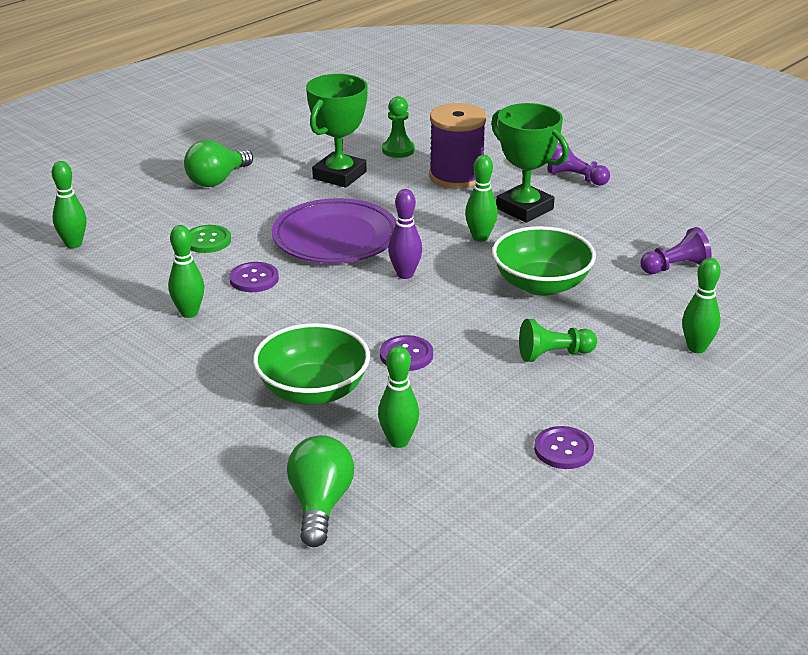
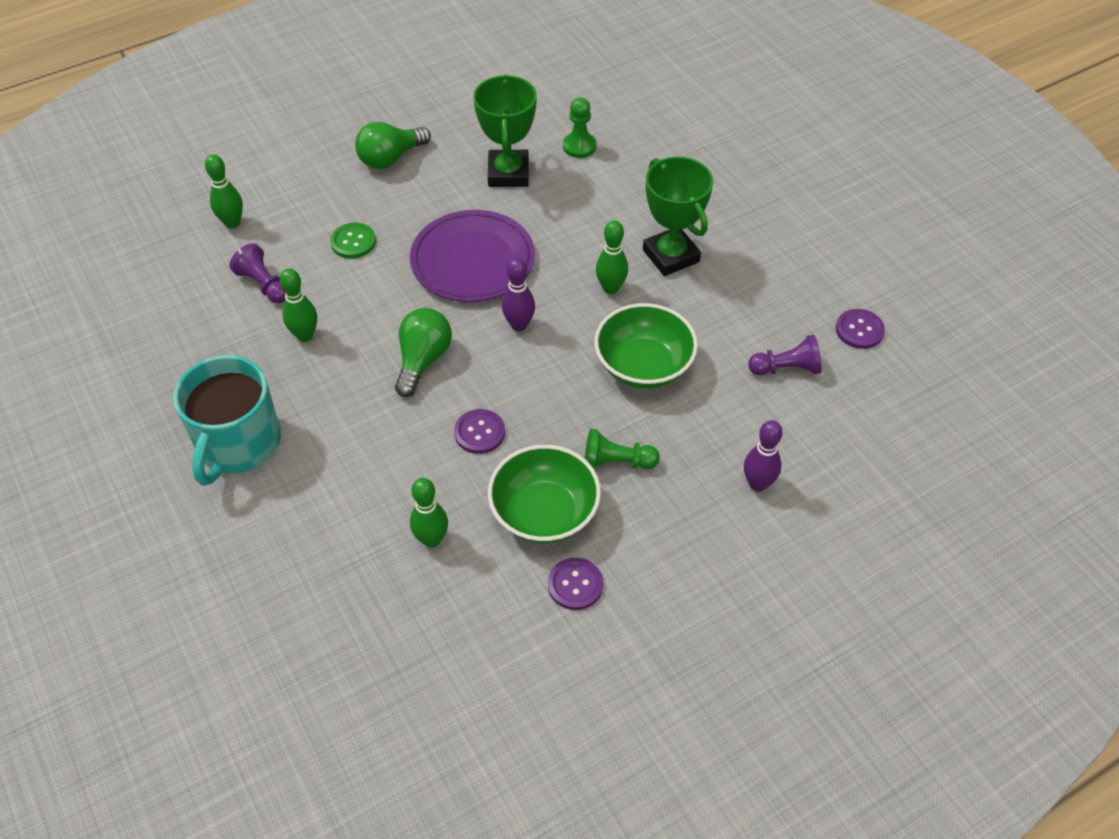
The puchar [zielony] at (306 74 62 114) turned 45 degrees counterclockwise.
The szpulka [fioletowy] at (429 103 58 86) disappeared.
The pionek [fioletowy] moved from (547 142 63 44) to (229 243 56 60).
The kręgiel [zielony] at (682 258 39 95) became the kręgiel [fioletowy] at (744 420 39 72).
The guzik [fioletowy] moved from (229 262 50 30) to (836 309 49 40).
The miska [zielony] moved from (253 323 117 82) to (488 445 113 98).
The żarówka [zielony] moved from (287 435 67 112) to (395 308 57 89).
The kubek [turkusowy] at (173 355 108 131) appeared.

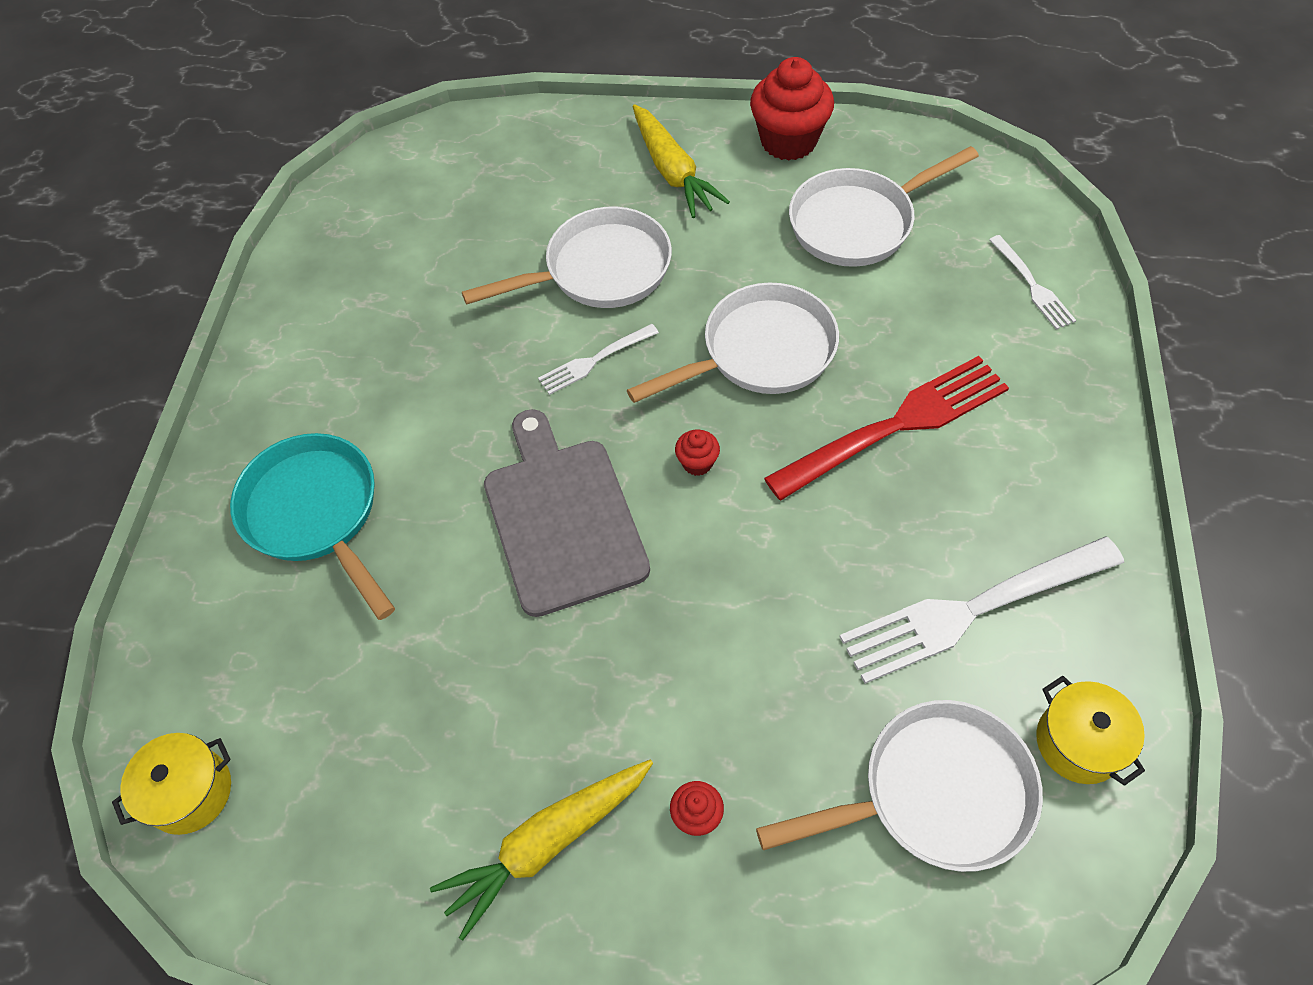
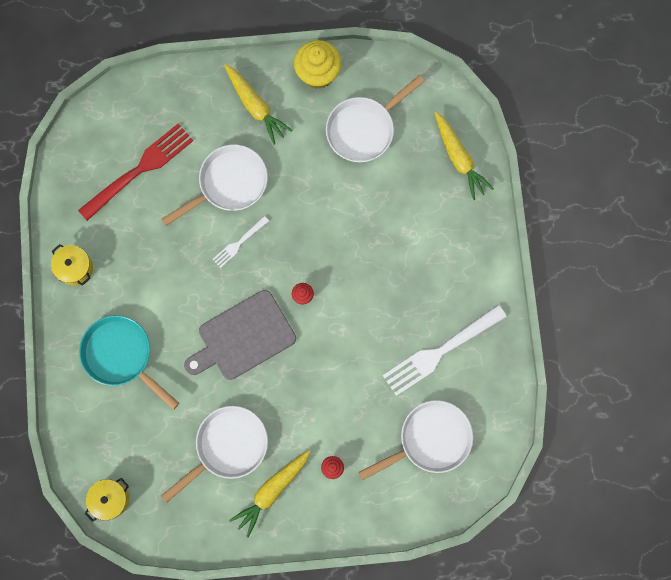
The muffinka [czerwony] at (750 57 84 104) became the muffinka [żółty] at (294 40 48 49).
The widelec [biały] at (989 235 88 95) was replaced by the marchewka [żółty] at (434 111 60 89).
The patelnia [biały] moved from (627 283 212 120) to (161 406 107 97).
The widelec [czerwony] moved from (764 356 245 145) to (78 124 115 97).
The deska do krojenia [szary] at (484 409 166 208) turned 90 degrees counterclockwise.
The garnek [żółty] moved from (1036 676 109 110) to (51 244 42 42).

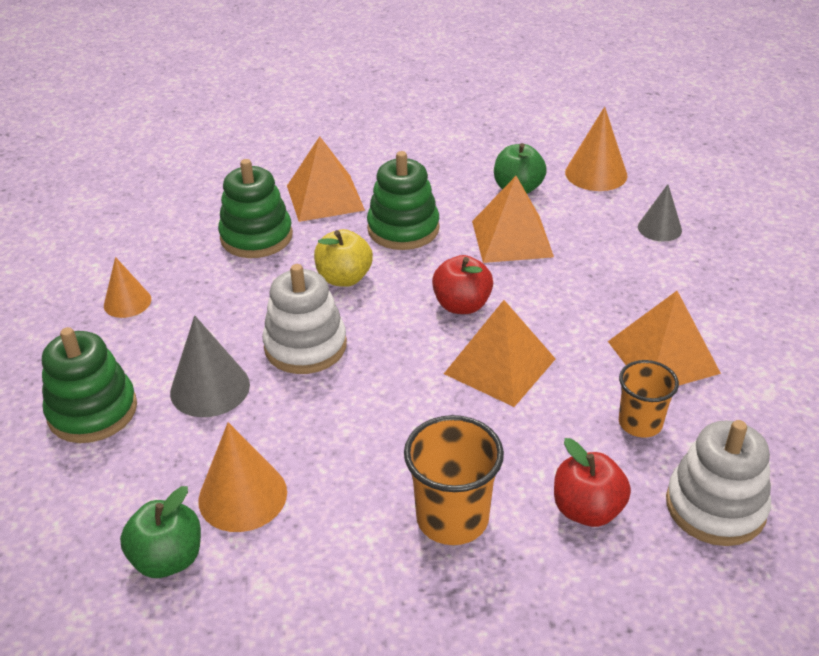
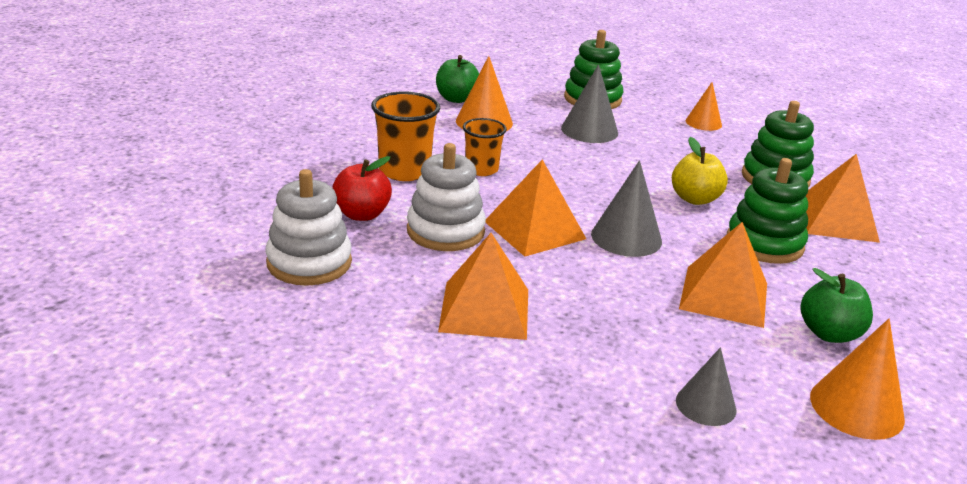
The jabłko [czerwony] at (432 255 61 59) was replaced by the stożek [szary] at (591 160 71 97).
The zabawka nakładanka [biały] moved from (262 264 85 110) to (407 143 79 108).
The szklanka [pomarańczowy] moved from (619 360 60 78) to (463 118 44 58).

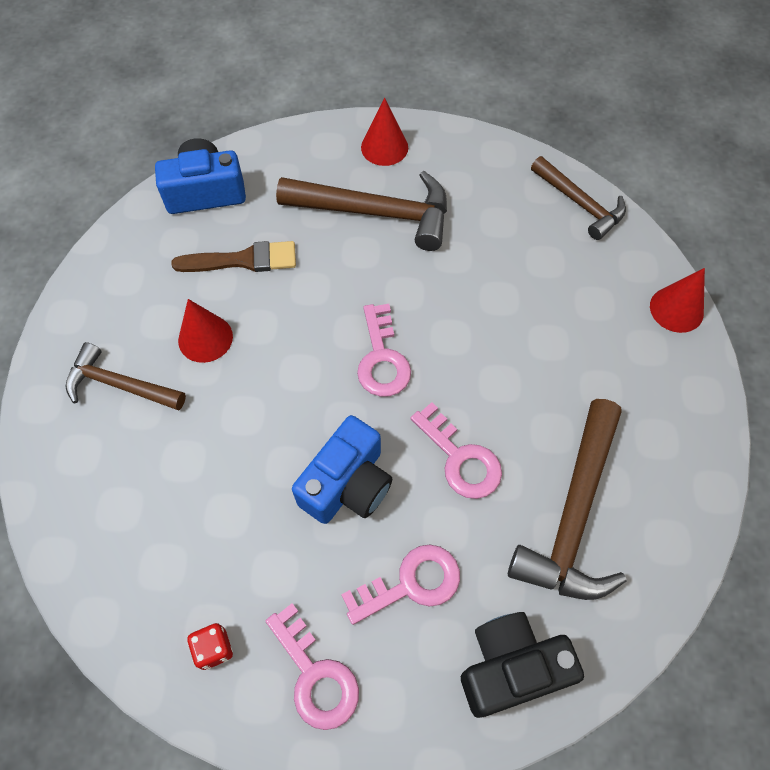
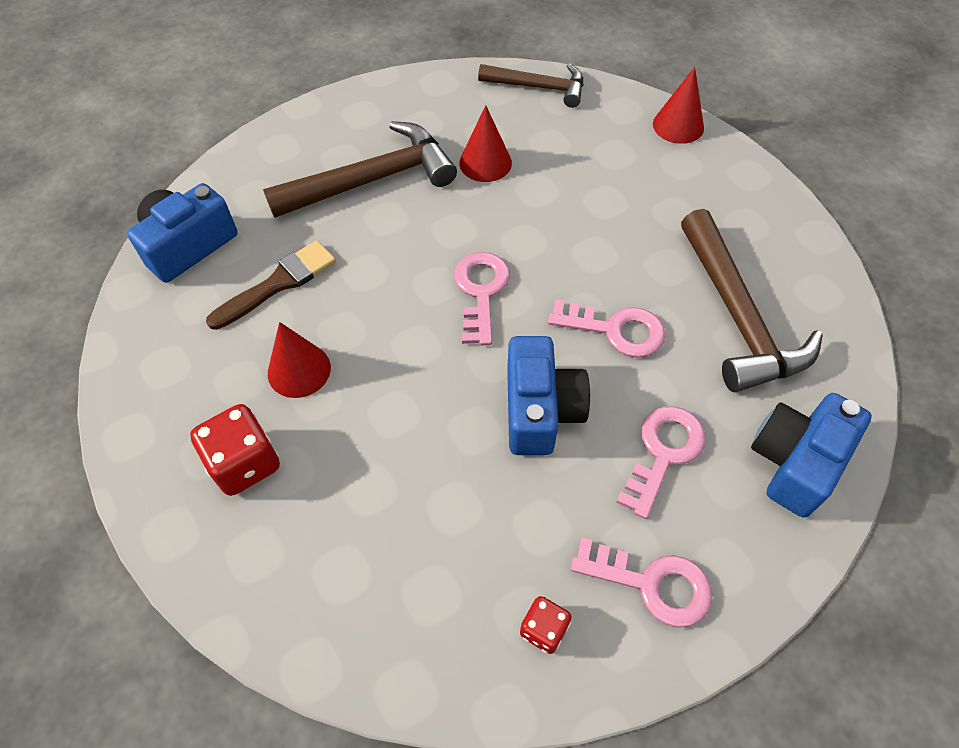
The stożek [czerwony] moved from (361 98 47 68) to (459 105 53 77).
The klucz [różowy] at (357 304 54 93) turned 135 degrees counterclockwise.
The młotek [brązowy] at (66 342 120 68) was replaced by the kostka do gry [czerwony] at (190 404 90 92).
The aparat fotograficzny [czarny] at (461 612 123 106) became the aparat fotograficzny [niebieski] at (751 393 121 125).

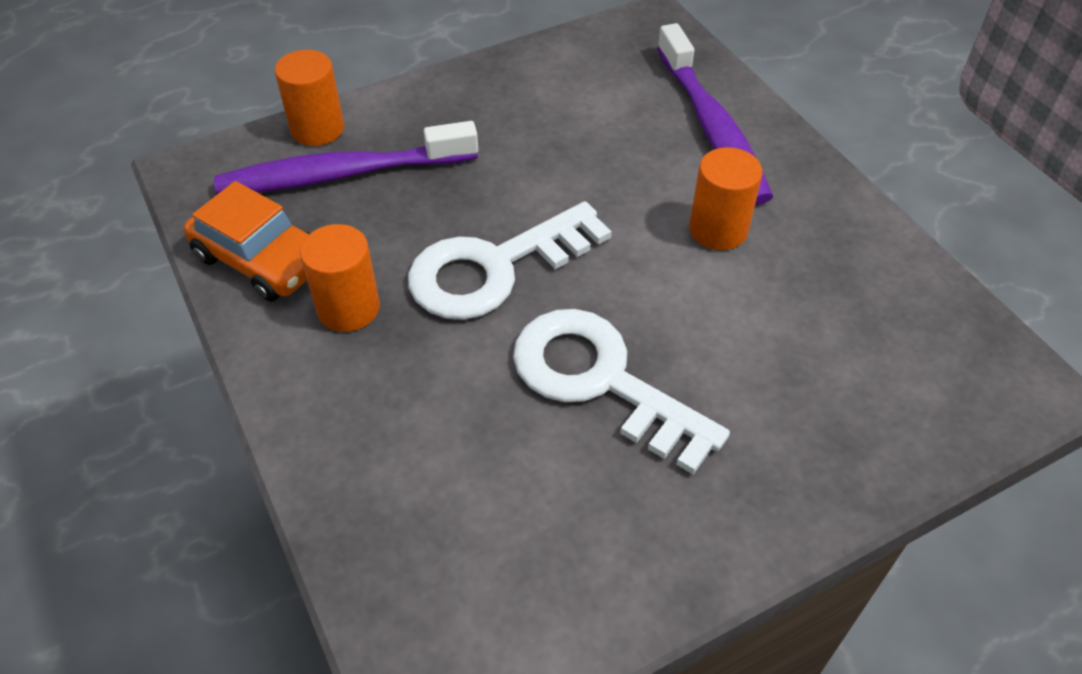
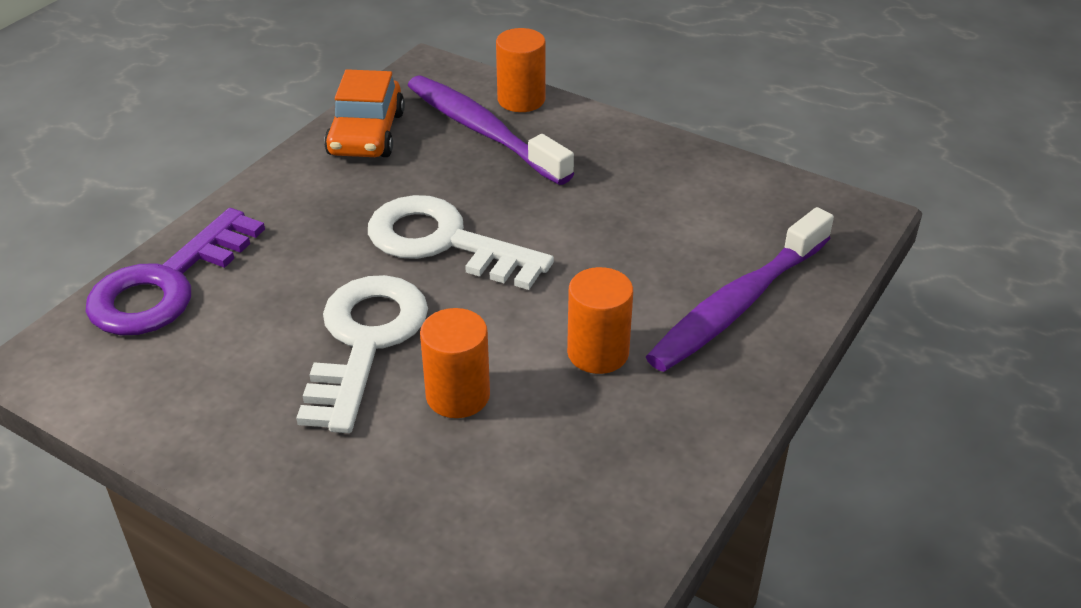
The walec [pomarańczowy] moved from (300 224 80 108) to (420 308 70 110).
The klucz [fioletowy] at (86 208 179 128) appeared.

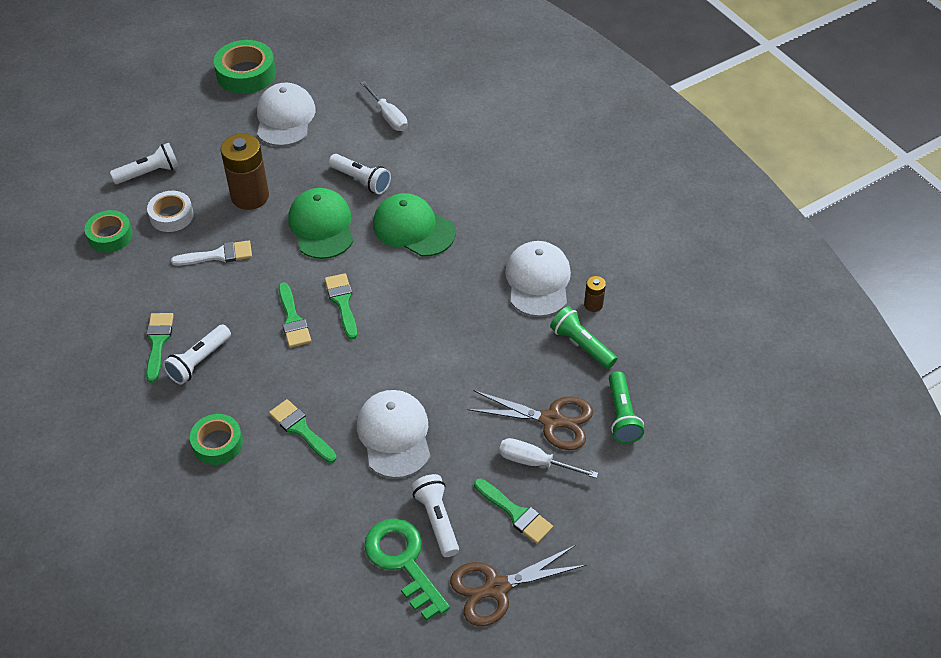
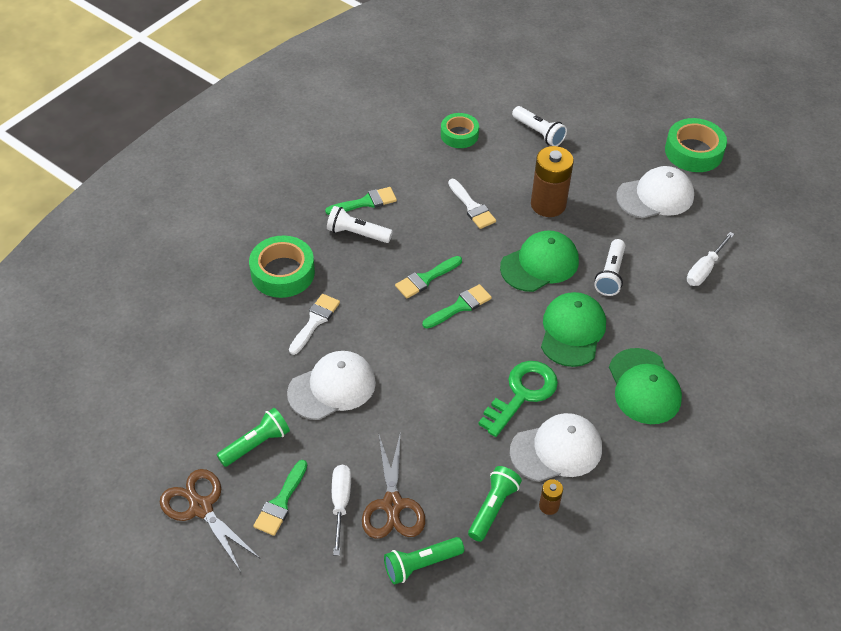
The taśma klejąca [biały] at (147 191 47 41) disappeared.
The pędzel [zielony] at (269 399 68 64) became the pędzel [biały] at (289 294 51 61).
The taśma klejąca [zielony] at (190 414 53 51) changed to 1.50 times the size.
The latarka [biały] at (411 474 48 83) became the latarka [zielony] at (217 408 73 59).
The klucz [zielony] moved from (364 518 86 103) to (478 361 80 76).
The czapka [zielony] at (609 348 73 76) appeared.

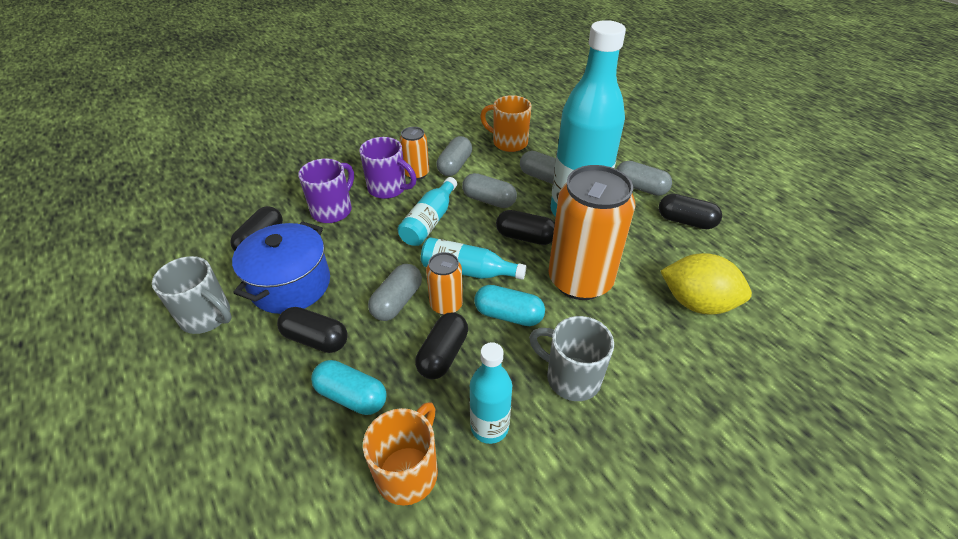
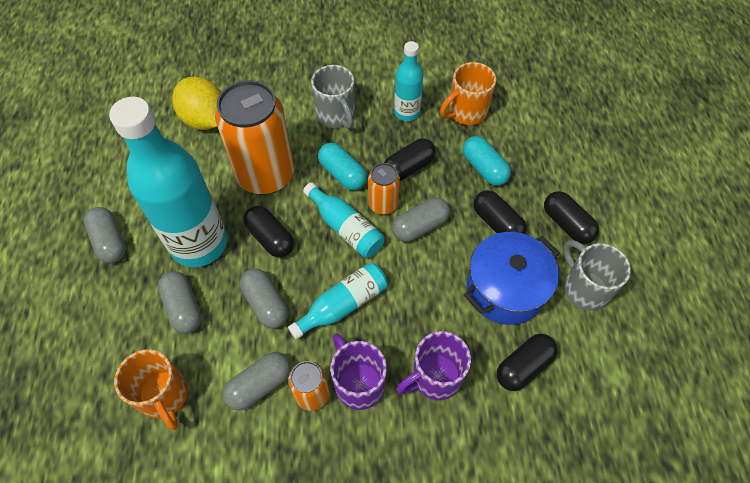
The kapsułka [czarny] moved from (659 194 63 35) to (544 191 55 53).

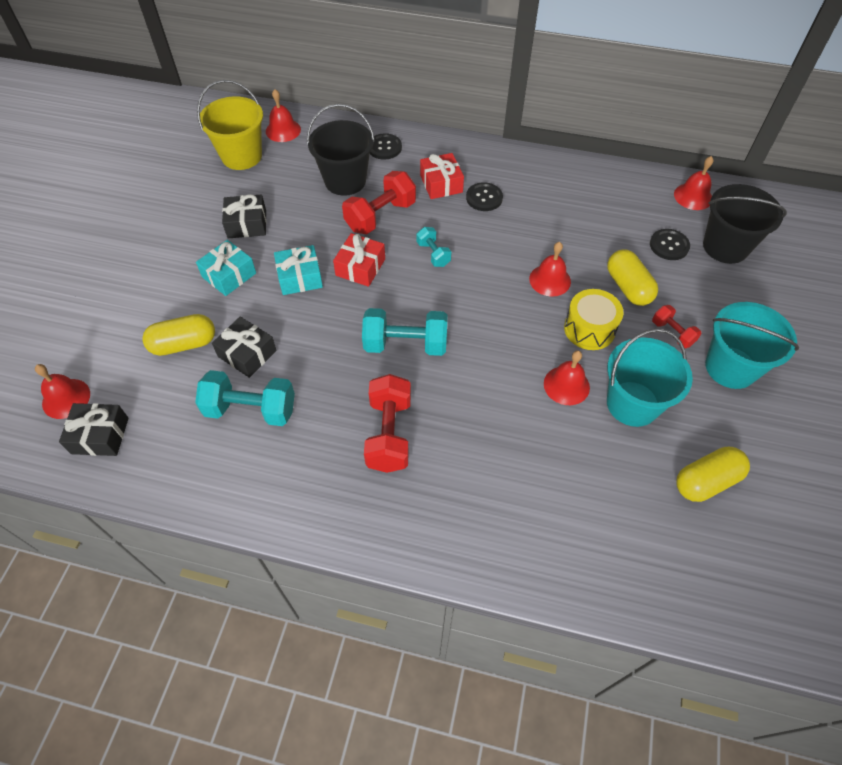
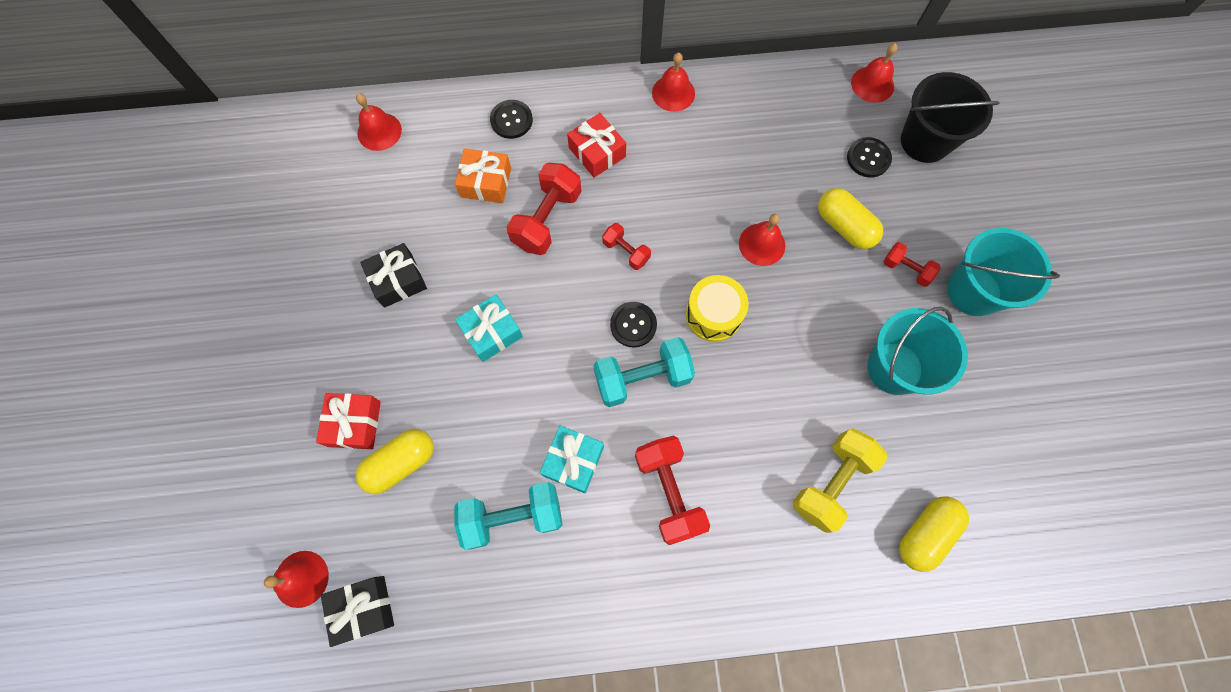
The wiadro [żółty] at (197 80 66 90) disappeared.
The wiadro [czarny] at (307 104 68 92) was replaced by the prezent [pomarańczowy] at (455 148 56 55).
The guzik [czarny] moved from (466 182 37 29) to (610 302 47 46).
The hantel [turkusowy] at (417 227 34 40) became the hantel [czerwony] at (602 223 49 47).
The prezent [czerwony] moved from (333 233 52 54) to (316 393 65 56).
The prezent [turkusowy] moved from (196 240 60 56) to (540 426 64 67).
The bęben [żółty] moved from (564 289 60 61) to (686 275 63 67).
The prezent [czarny] at (212 317 65 61) disappeared.
The dzwonek [czerwony] moved from (544 351 46 54) to (652 53 43 59).
The kapsułka [żółty] moved from (676 447 74 55) to (899 496 70 76).
The hantel [żółty] at (793 428 95 105) appeared.

